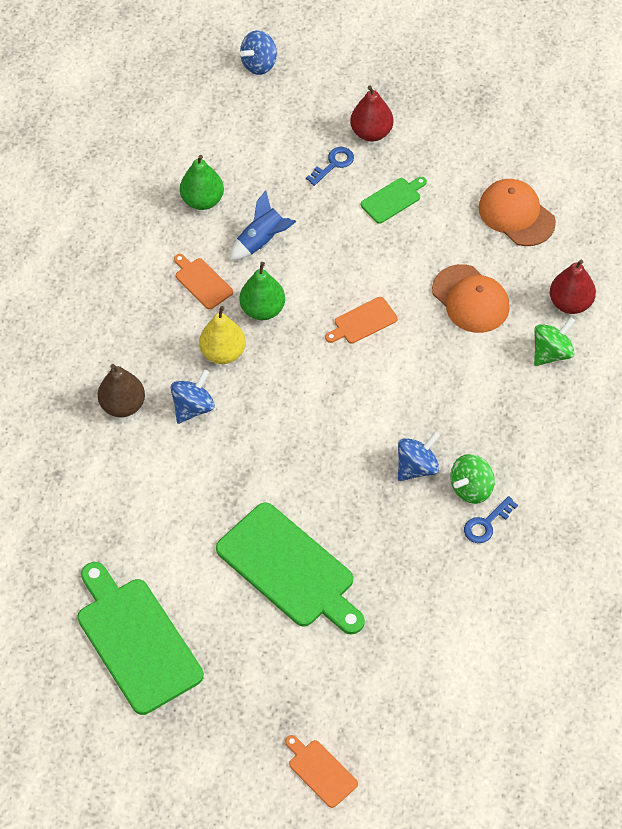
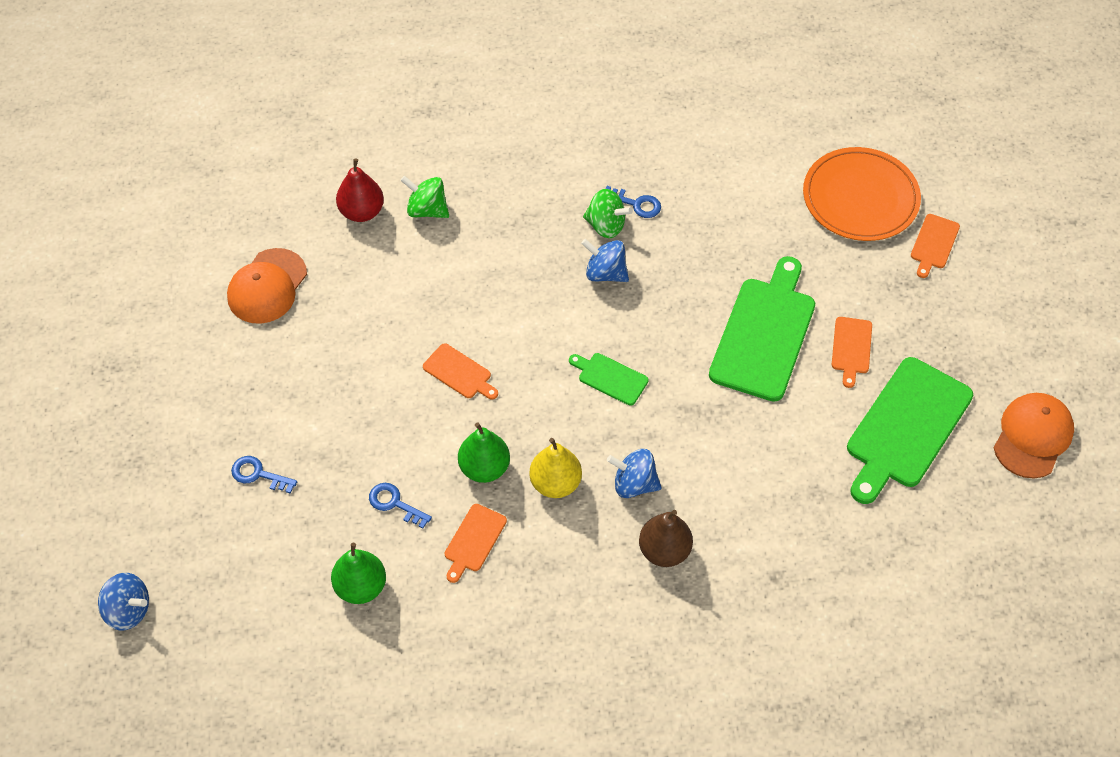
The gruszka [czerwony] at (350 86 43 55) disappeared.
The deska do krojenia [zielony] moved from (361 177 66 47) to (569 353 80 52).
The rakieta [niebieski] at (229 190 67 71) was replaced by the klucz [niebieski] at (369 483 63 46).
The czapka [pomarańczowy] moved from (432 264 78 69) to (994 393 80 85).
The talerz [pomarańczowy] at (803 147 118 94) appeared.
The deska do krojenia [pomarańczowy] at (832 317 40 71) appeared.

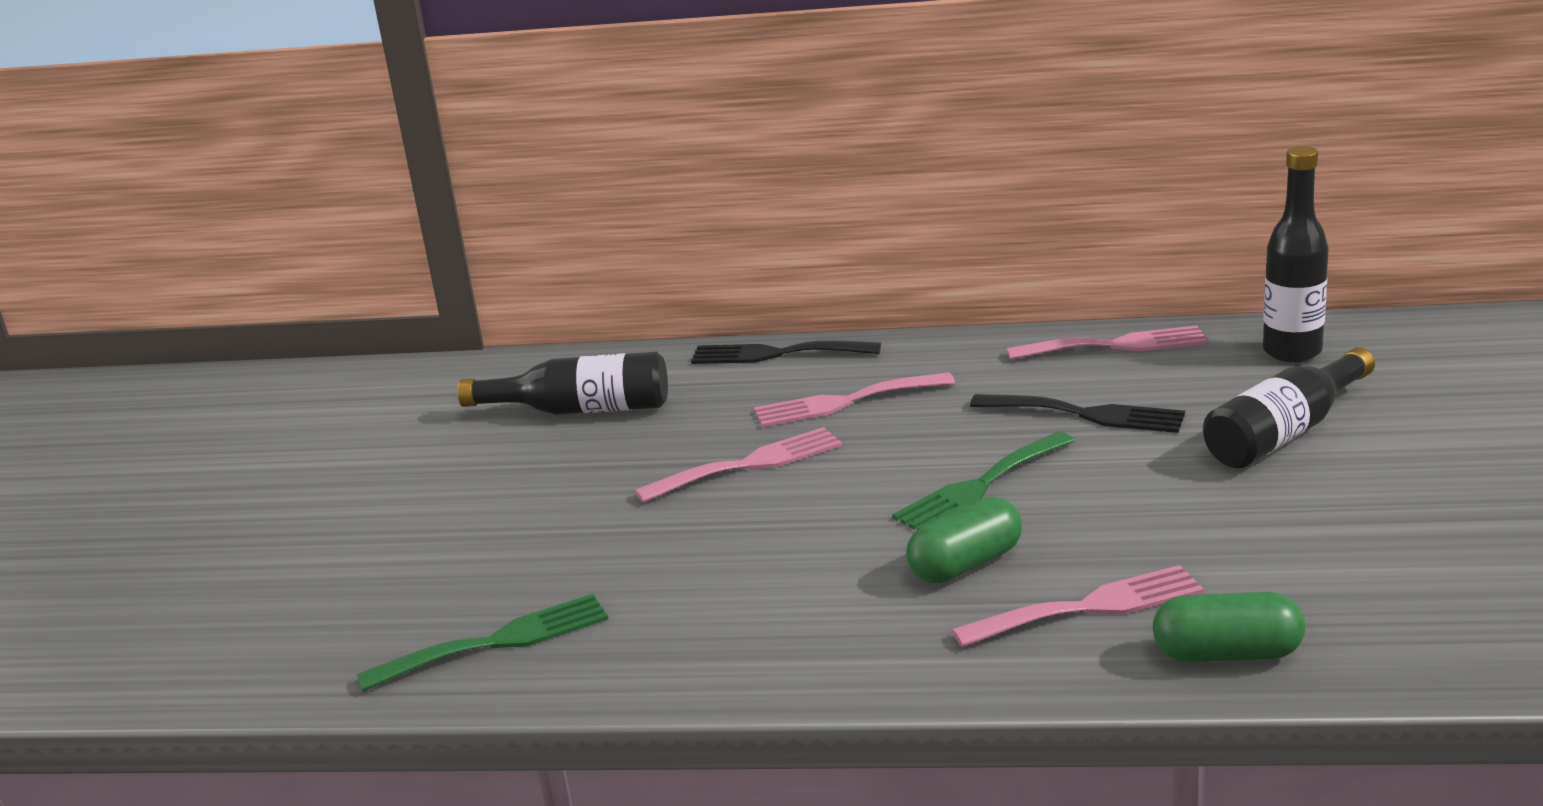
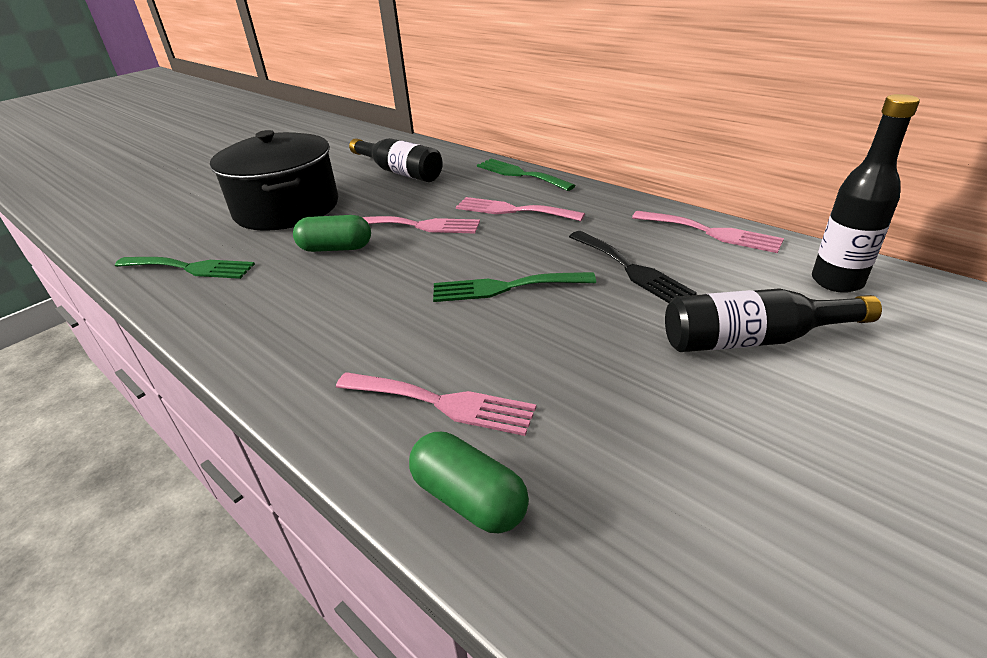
The widelec [czarny] at (691 341 190 23) became the widelec [zielony] at (477 159 99 32).
The kapsułka [zielony] moved from (906 497 116 86) to (293 215 78 37).
The garnek [czarny] at (210 130 128 101) appeared.

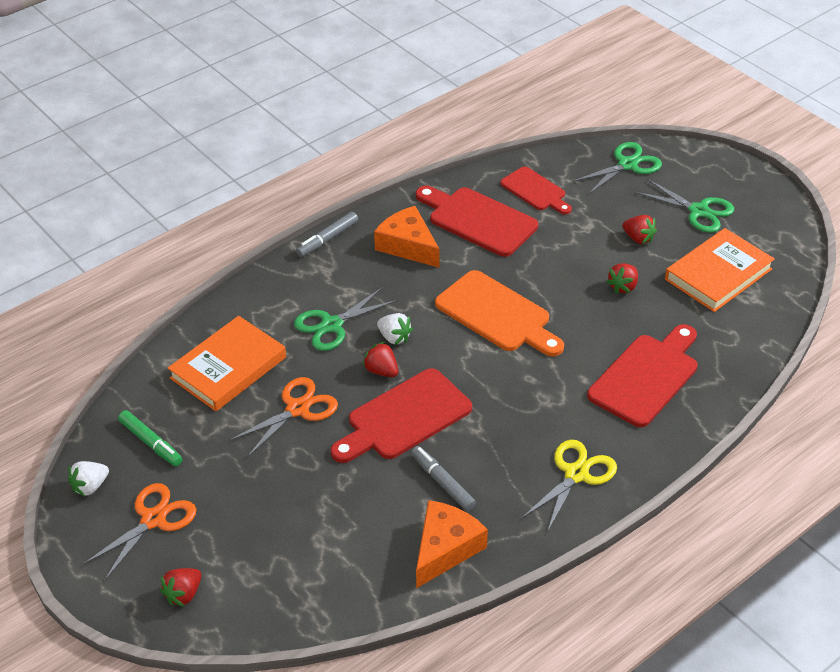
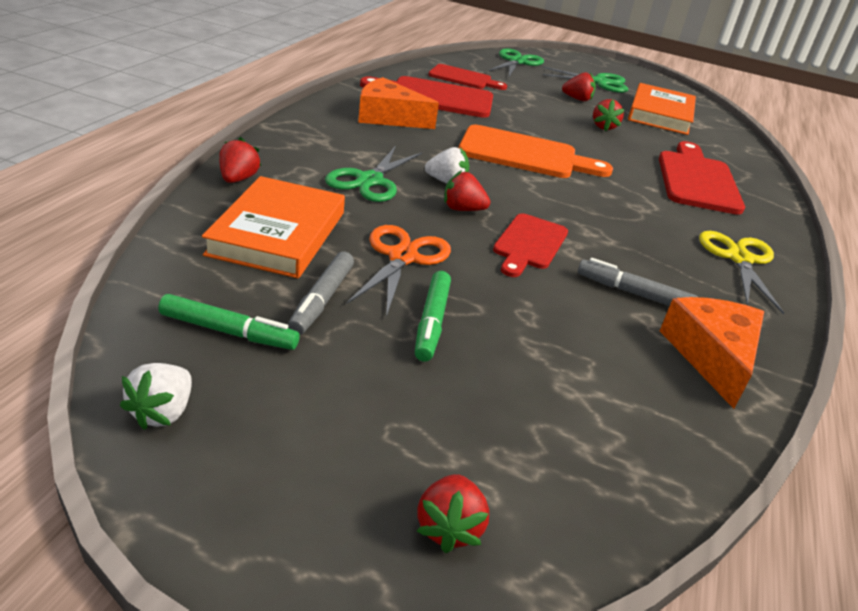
The flamaster [szary] moved from (296 212 62 45) to (288 251 66 84).
The deska do krojenia [czerwony] at (331 368 141 95) changed to 0.63 times the size.
The nożyczki [pomarańczowy] at (83 483 114 98) disappeared.
The truskawka [czerwony] at (219 137 42 46) appeared.
The flamaster [zielony] at (415 271 36 91) appeared.

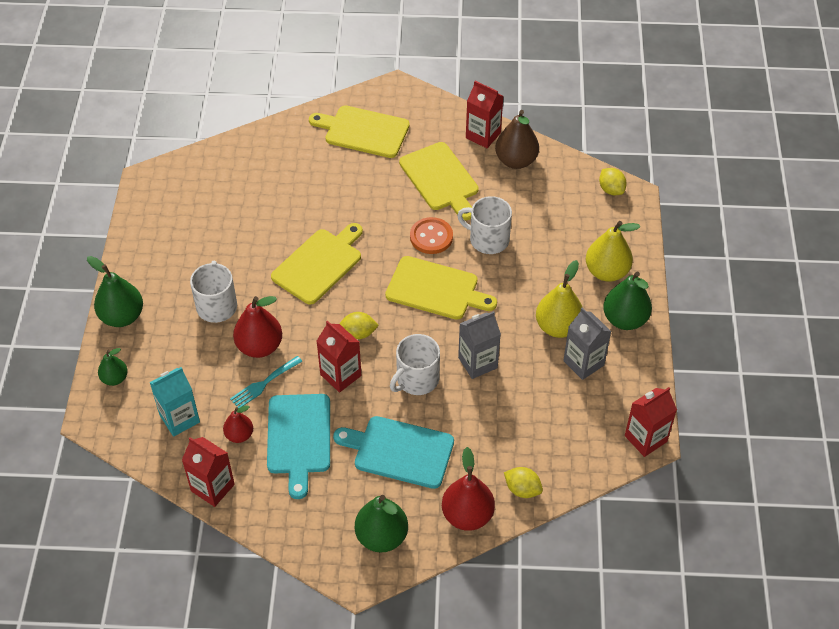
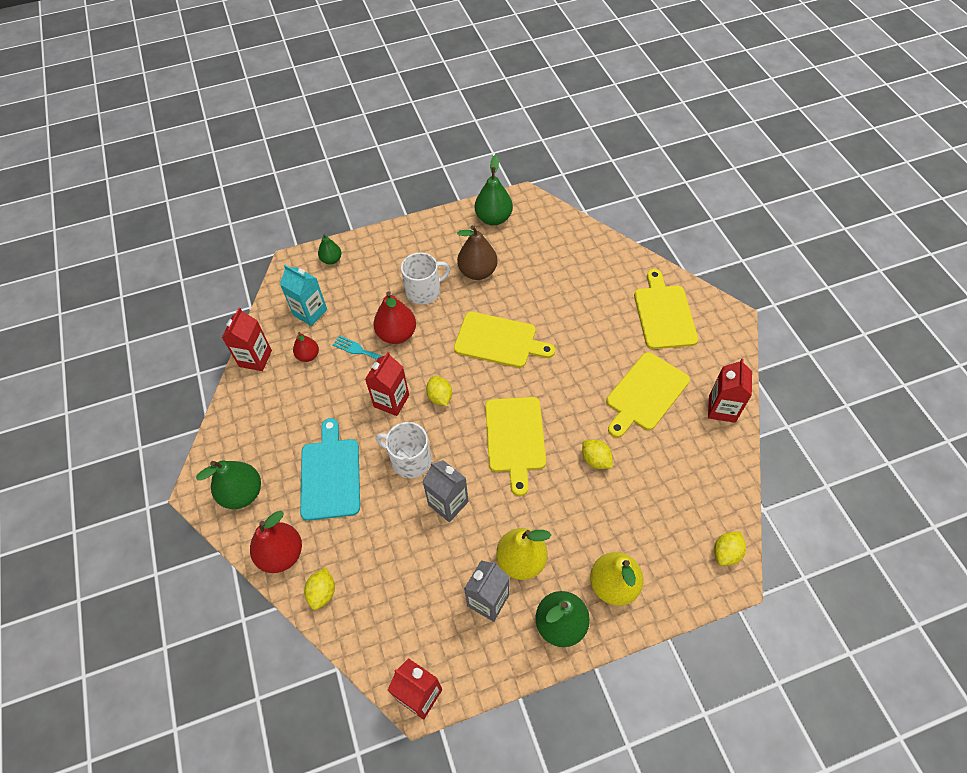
The gruszka [brązowy] moved from (495 110 44 59) to (457 225 41 55).
The kubek [biały] at (457 196 55 58) was replaced by the cytryna [żółty] at (582 440 31 29).
The guzik [pomarańczowy] at (410 217 43 37) disappeared.
The gruszka [zielony] moved from (87 256 56 71) to (475 155 38 71).
The deska do krojenia [turkusowy] at (267 394 63 105) disappeared.

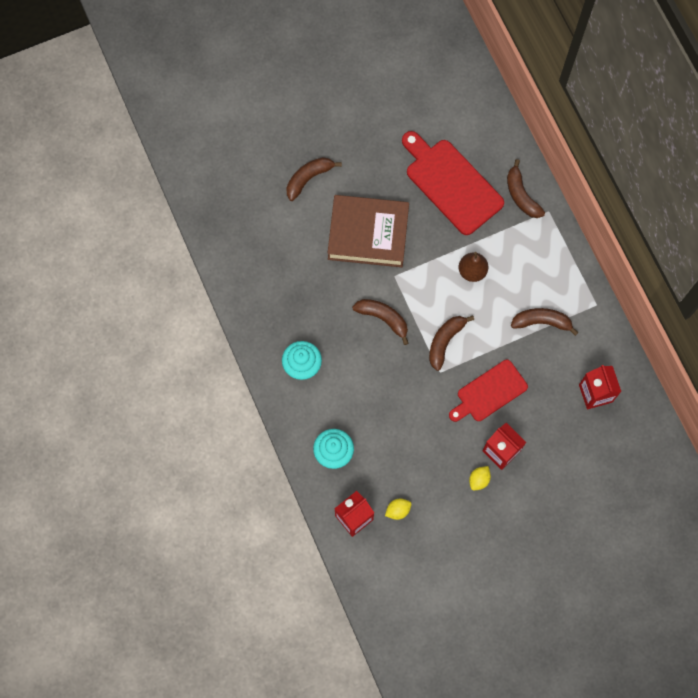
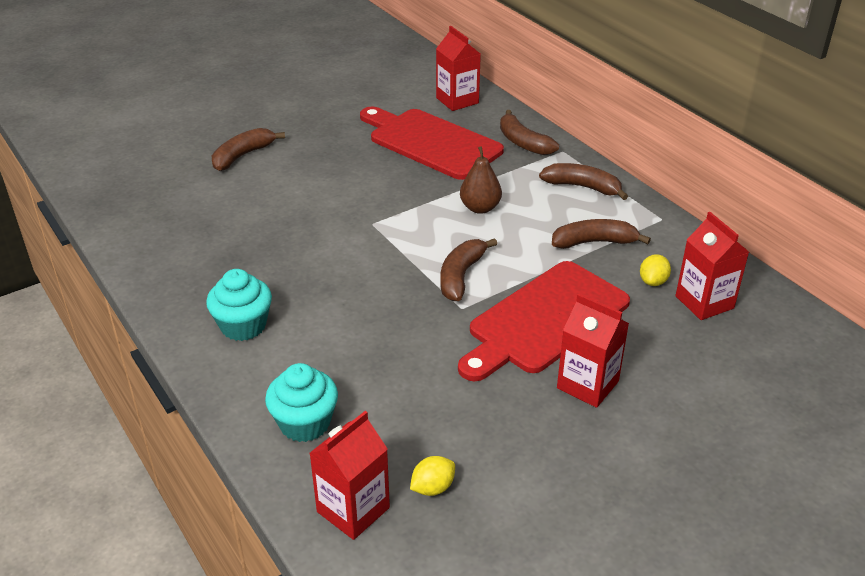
The książka [brązowy] at (327 195 82 72) disappeared.
The banan [brązowy] moved from (352 299 57 46) to (539 163 89 37).
The deska do krojenia [czerwony] at (449 359 79 63) changed to 1.52 times the size.
The cytryna [żółty] moved from (469 466 22 24) to (640 254 31 32).
The karton mleka [czerwony] at (436 26 45 85) appeared.

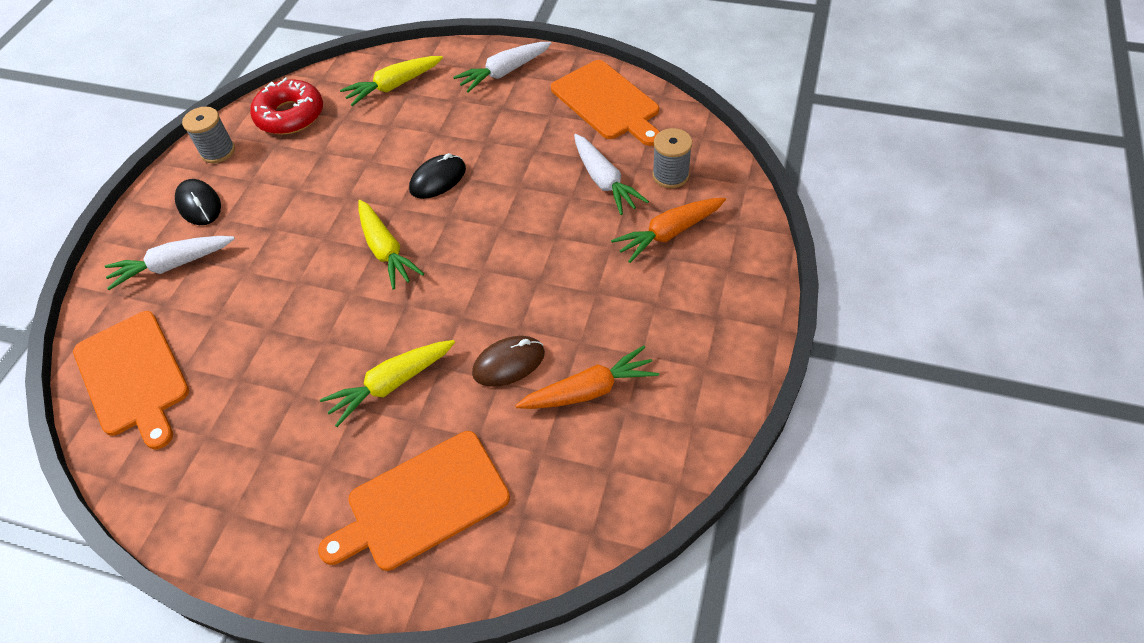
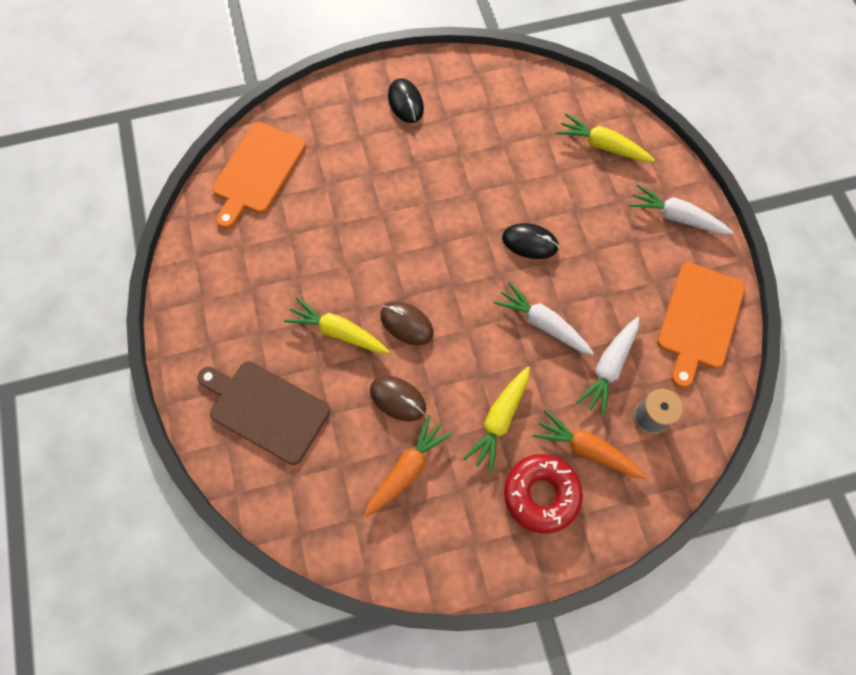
The donut [czerwony] moved from (250 78 73 57) to (504 454 79 80).
The szpulka [szary] at (182 107 53 56) disappeared.
The myszka [czarny] at (175 179 46 46) turned 45 degrees counterclockwise.
The marchewka [żółty] moved from (359 200 65 90) to (463 367 67 106).
The marchewka [biały] moved from (105 236 130 54) to (494 282 100 73).
The marchewka [pomarańczowy] at (515 346 144 63) turned 90 degrees counterclockwise.
The deska do krojenia [pomarańczowy] at (318 431 192 140) became the deska do krojenia [brązowy] at (198 361 132 104).
The myszka [brązowy] at (380 301 54 44) appeared.

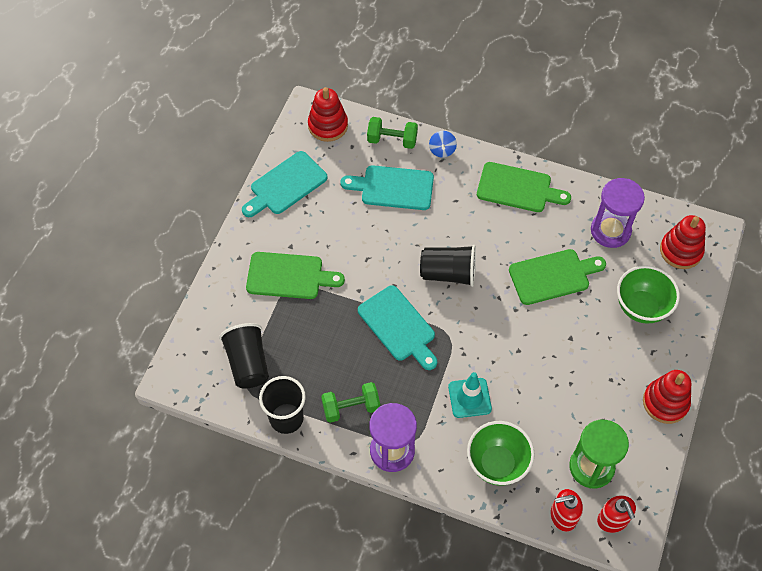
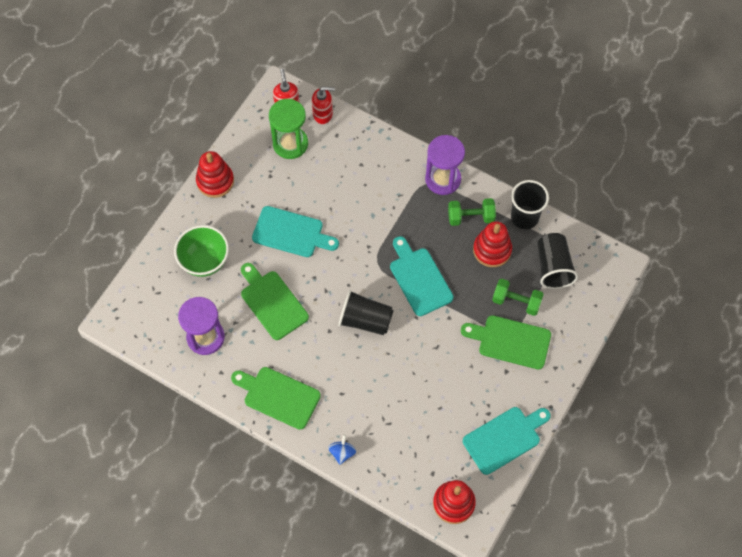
The hantel [zielony] moved from (367 117 51 32) to (492 279 52 37).
The deska do krojenia [turkusowy] moved from (341 165 93 45) to (252 206 87 51).
The zabawka nakładanka [czerwony] moved from (660 215 46 54) to (473 221 39 46).
The deska do krojenia [zielony] at (509 249 97 56) turned 60 degrees clockwise.
The pachołek [turkusowy] at (448 372 44 46) disappeared.
The miska [zielony] at (467 421 68 65) disappeared.

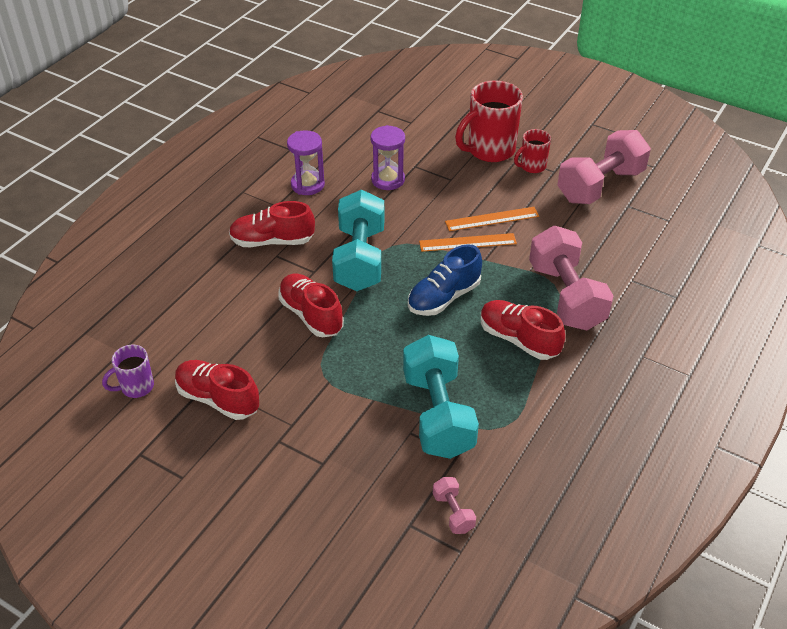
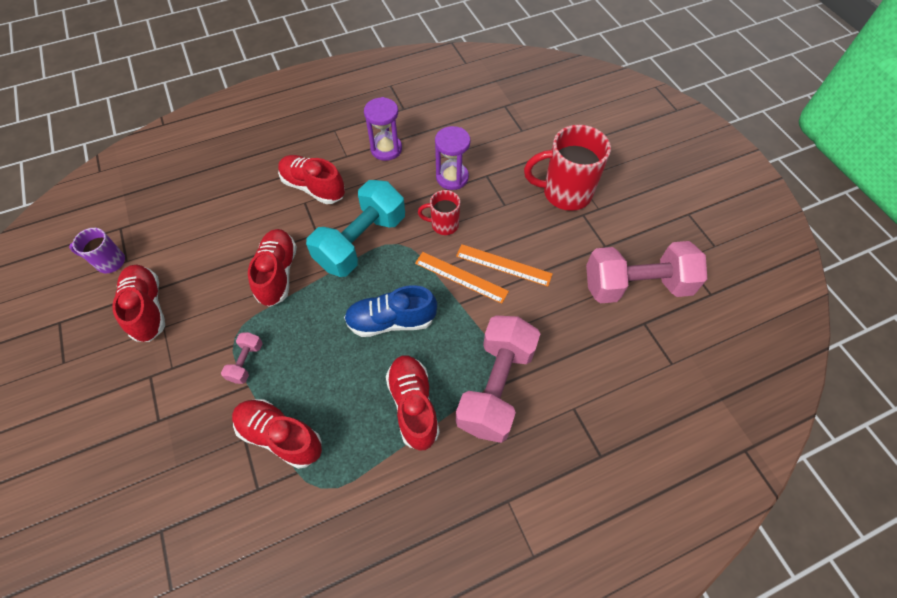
The kubek [czerwony] moved from (514 129 37 44) to (418 190 42 45).
The hantel [turkusowy] at (403 335 76 124) was replaced by the but [czerwony] at (232 399 90 70).
The hantel [różowy] moved from (433 477 43 57) to (221 332 42 52).

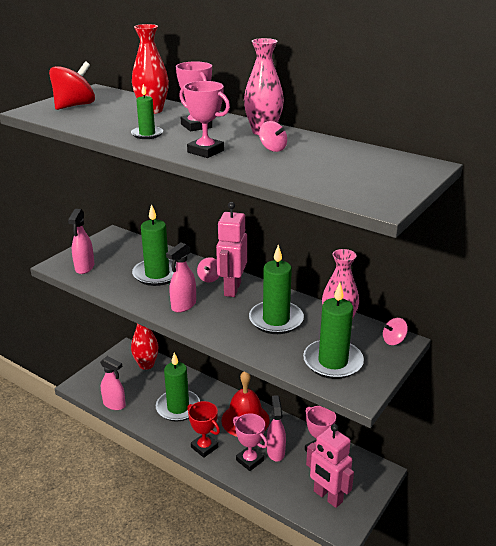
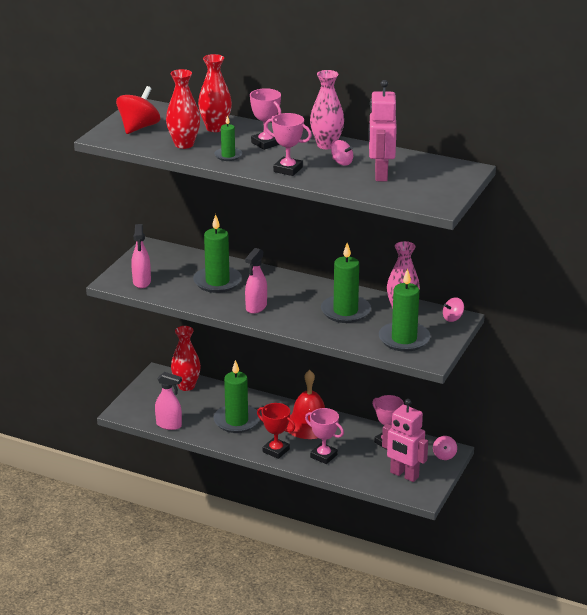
The robot [różowy] moved from (216 202 31 95) to (368 80 29 101).
The bączek [różowy] moved from (197 257 23 25) to (433 436 24 24).
The spryskiwacz [różowy] at (267 395 19 67) disappeared.
The wazon [czerwony] at (166 69 34 80) appeared.

